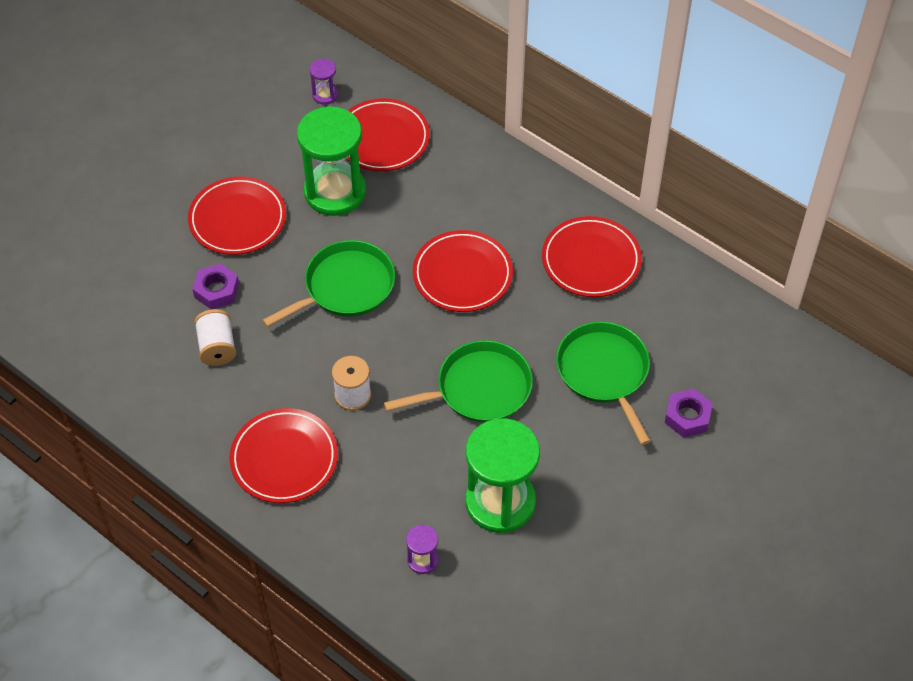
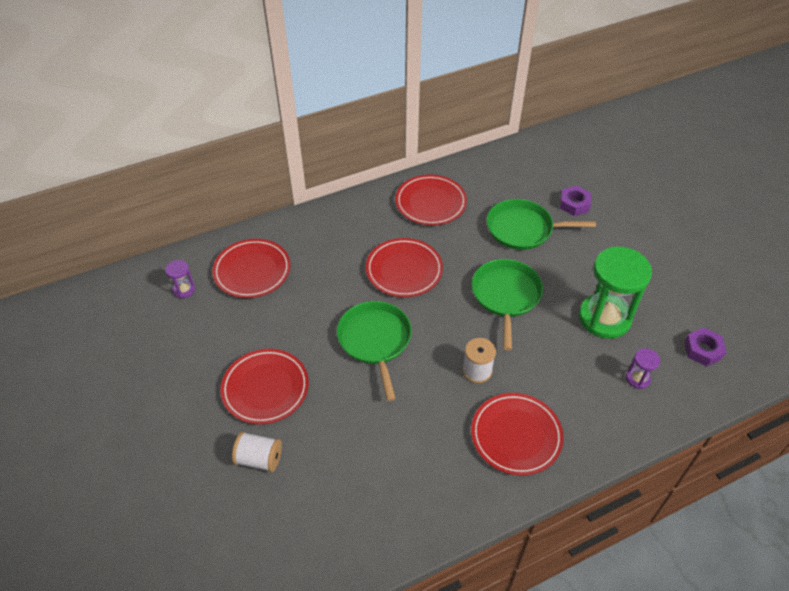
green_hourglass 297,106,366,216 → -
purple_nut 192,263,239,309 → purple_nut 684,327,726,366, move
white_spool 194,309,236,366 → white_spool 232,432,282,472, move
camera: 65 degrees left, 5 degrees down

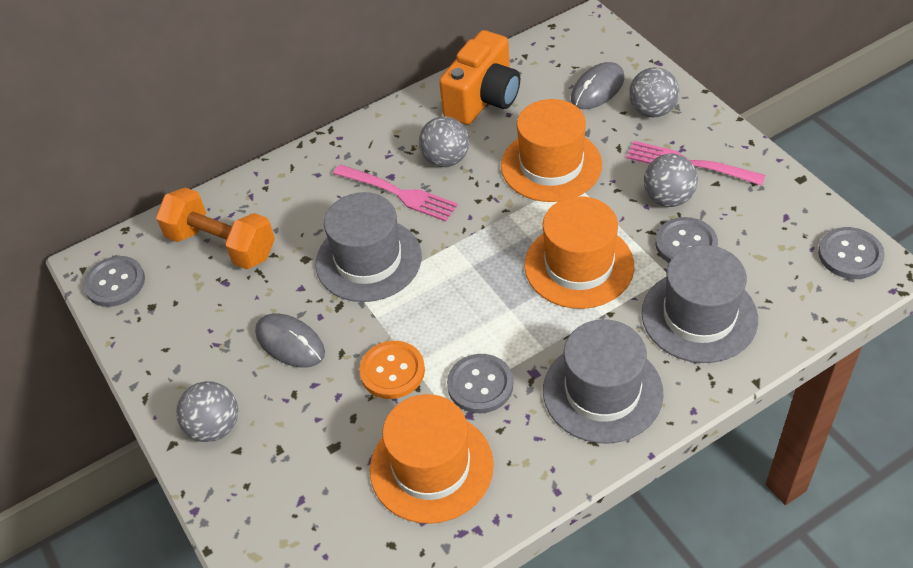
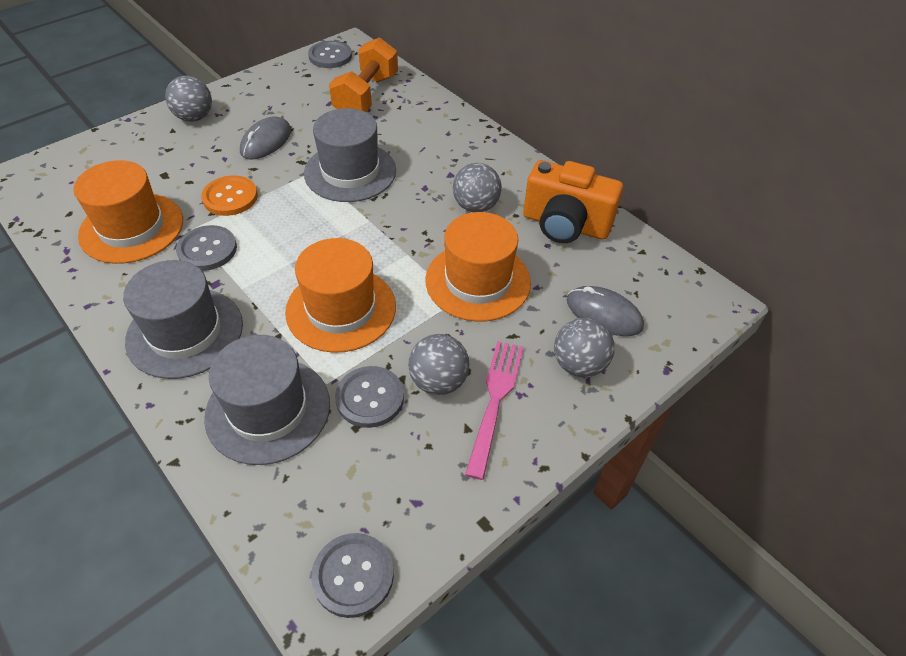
pink_fork 333,164,458,221 → -
camera: 75 degrees right, 0 degrees up

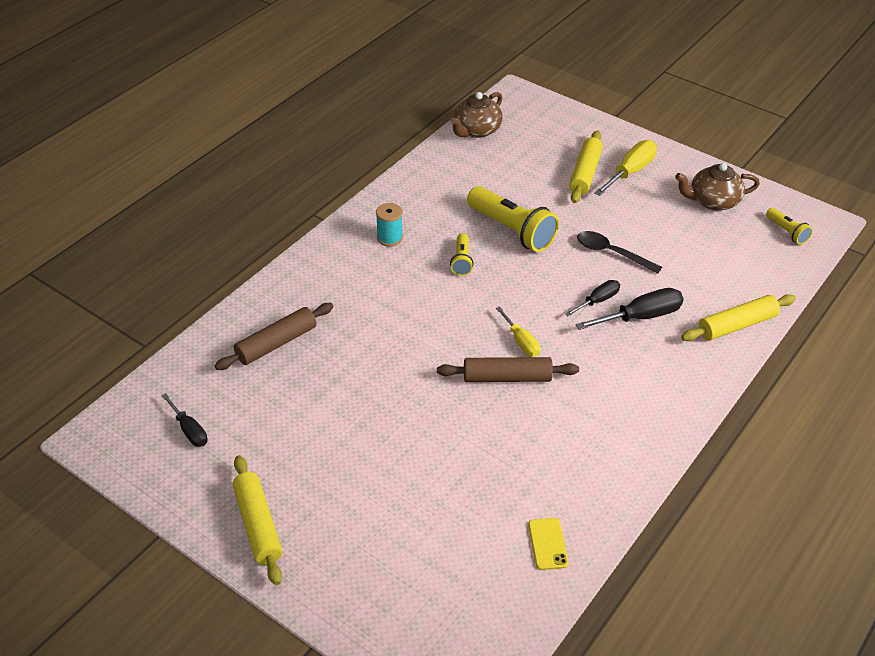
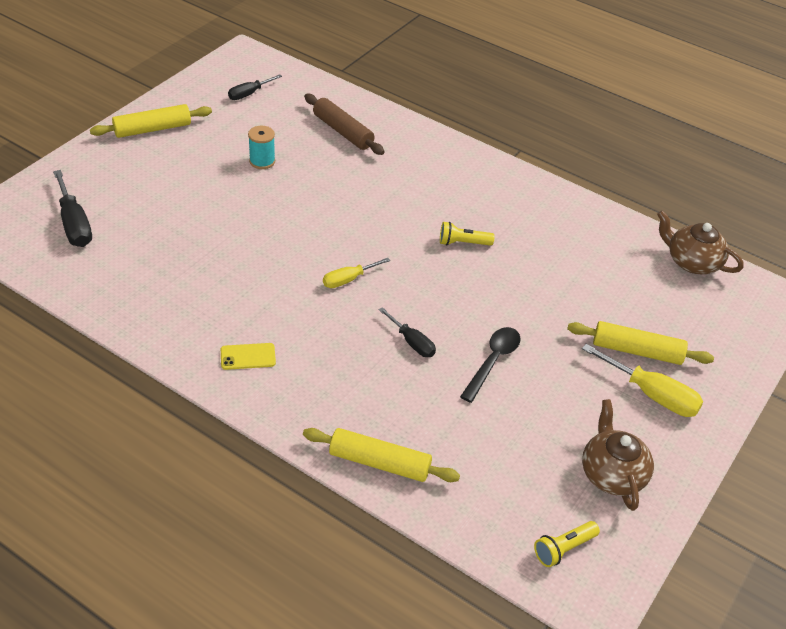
yellow_flashlight 467,186,559,252 → -
turquoise_spool 376,203,403,246 → turquoise_spool 248,126,275,169, move
black_screwdriver 575,288,684,330 → black_screwdriver 53,170,92,247, move
yellow_rolling_pin 681,294,796,341 → yellow_rolling_pin 303,428,460,482, 45 degrees counterclockwise
brown_rolling_pin 437,357,579,382 → -
yellow_phone 528,518,569,570 → yellow_phone 221,343,276,370, move
camera: 85 degrees right, 0 degrees up

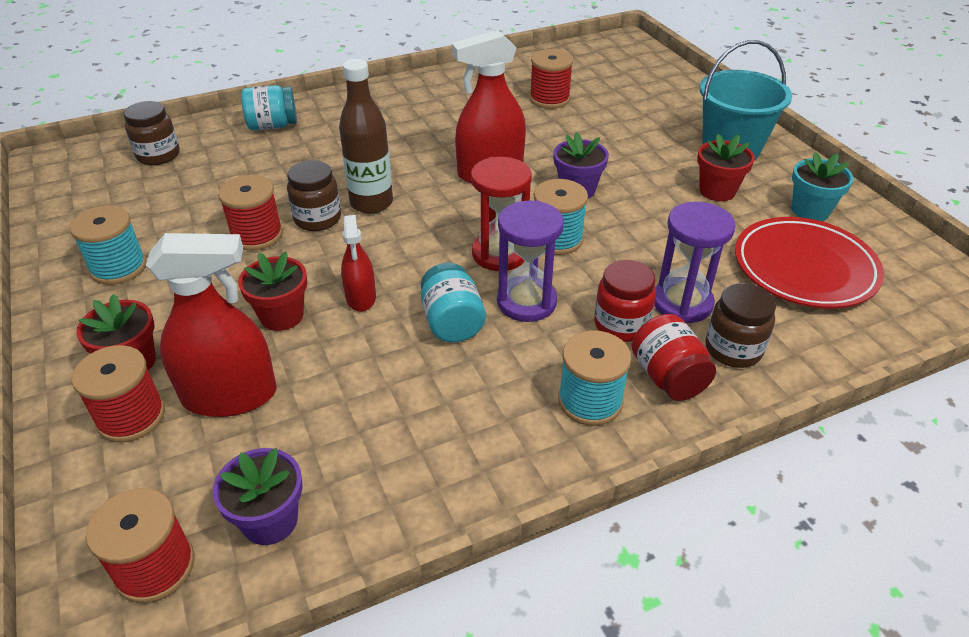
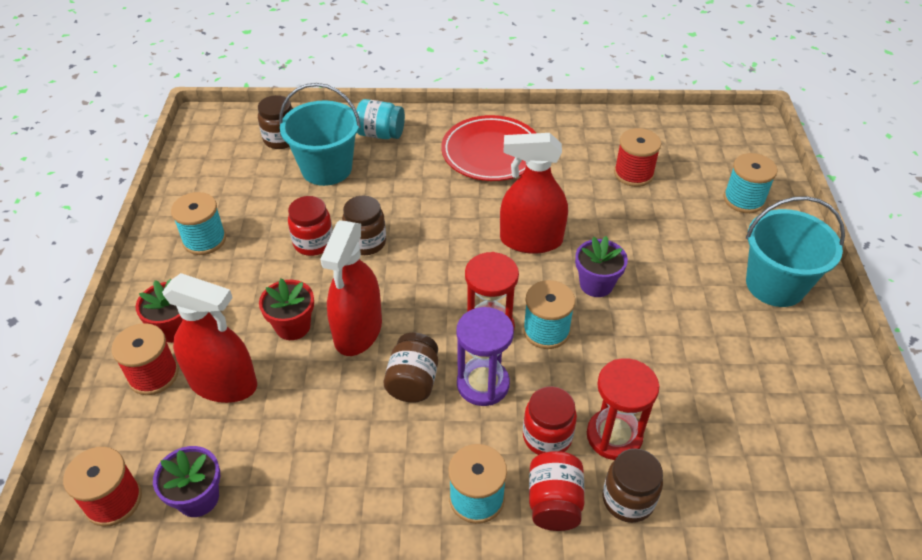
brown_bottle 339,59,393,214 → -
red_flower_pot 697,134,755,201 → -
turquoise_flower_pot 792,152,854,221 → -
red_spool 218,175,283,251 → red_jar 288,196,333,256
purple_hourglass 655,202,736,323 → red_hourglass 587,358,659,460
red_spray_bottle 341,215,376,311 → red_spray_bottle 320,220,382,356, x1.78
red_plate 735,217,884,308 → red_plate 441,115,536,181, move
turquoise_jar 421,263,486,342 → brown_jar 384,333,438,403
- → turquoise_bucket 279,83,361,186
- → turquoise_spool 724,153,777,213
camera: 25 degrees right, 5 degrees up

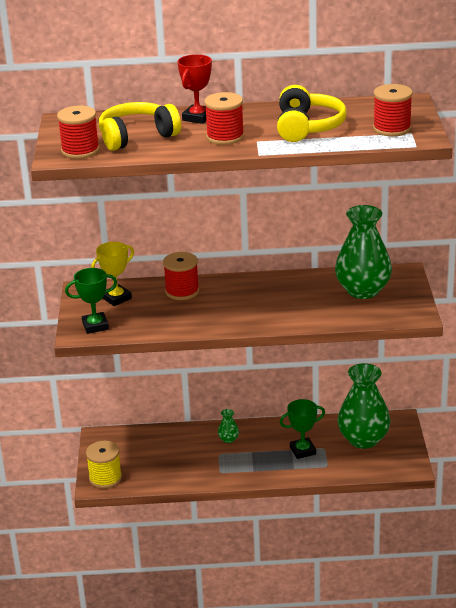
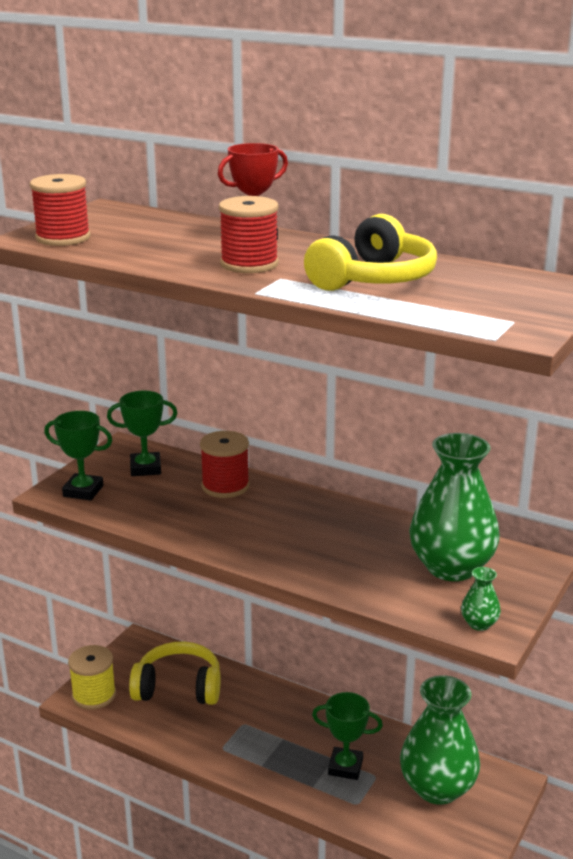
red_spool 373,84,413,136 → -
yellow_headphones 99,102,181,151 → yellow_headphones 129,641,221,705, move
yellow_trophy 92,242,134,306 → green_trophy 107,391,177,476
green_vase 218,409,239,443 → green_vase 461,567,501,631, move
camera: 30 degrees right, 5 degrees down

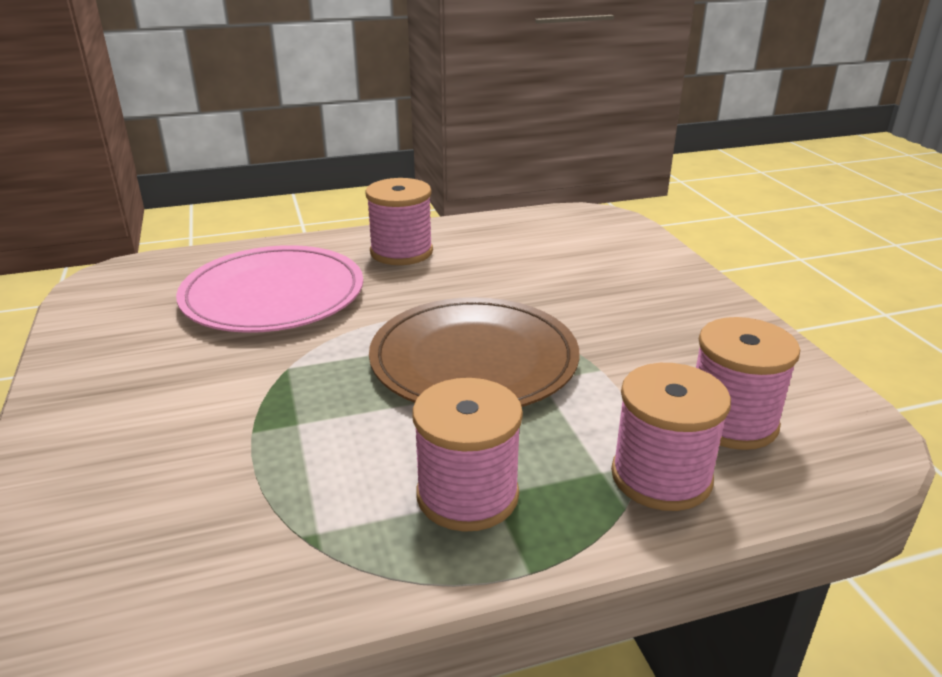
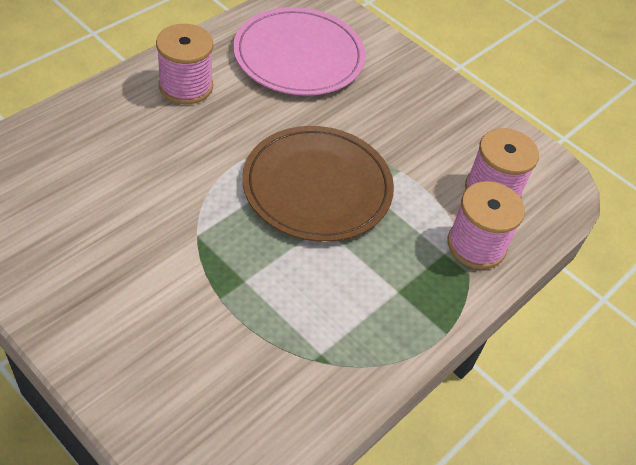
pink_plate 176,245,363,333 → pink_plate 233,7,366,96, move
pink_spool 413,378,523,532 → -
camera: 35 degrees left, 20 degrees up

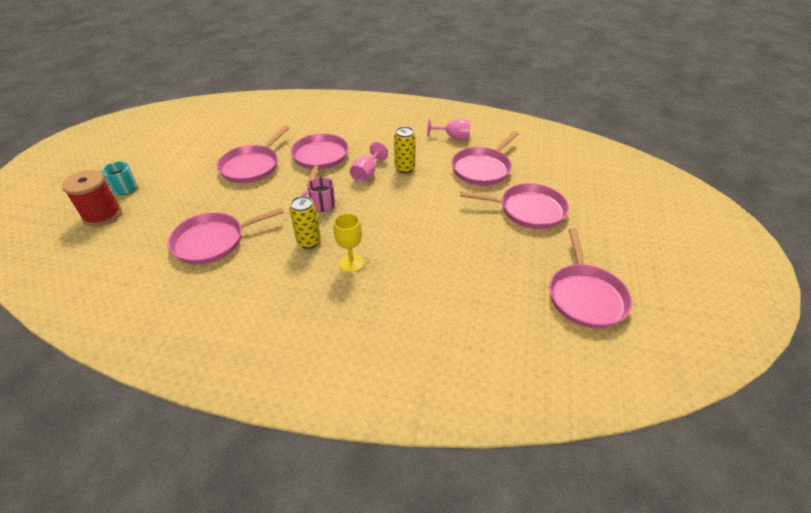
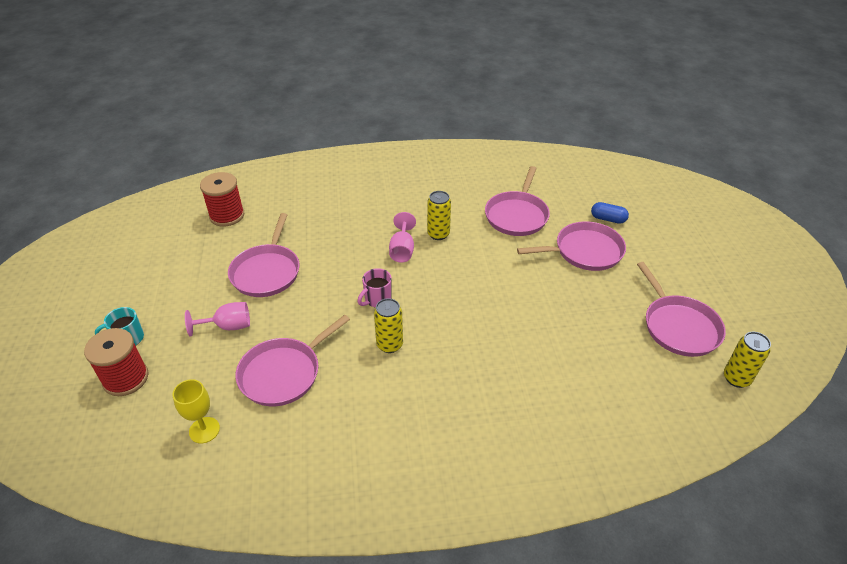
pink_goblet 427,117,471,139 → pink_goblet 185,302,250,337, move
pink_pan 290,133,349,184 → -
yellow_goblet 334,213,364,272 → yellow_goblet 172,379,220,443, move
- → red_spool 200,172,245,226
- → blue_capsule 591,202,629,224
- → yellow_can 724,332,771,388
camera: 20 degrees left, 0 degrees up

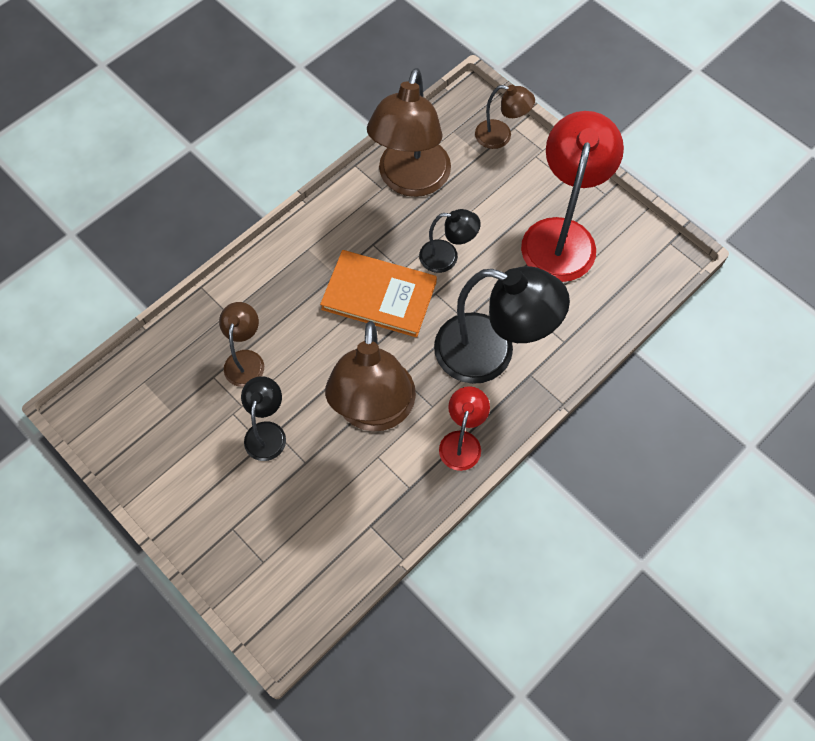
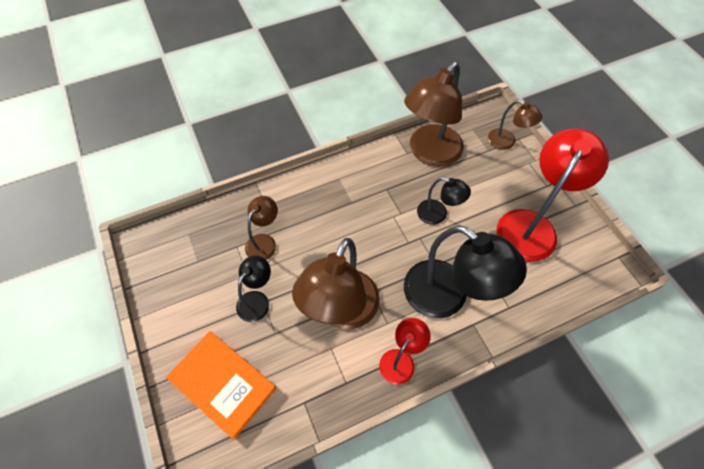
orange_book 320,250,437,337 → orange_book 166,331,276,439, move
camera: 20 degrees right, 5 degrees down

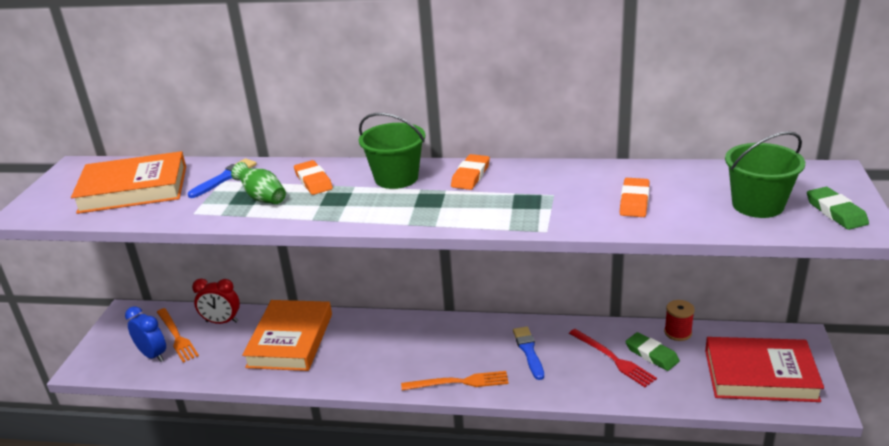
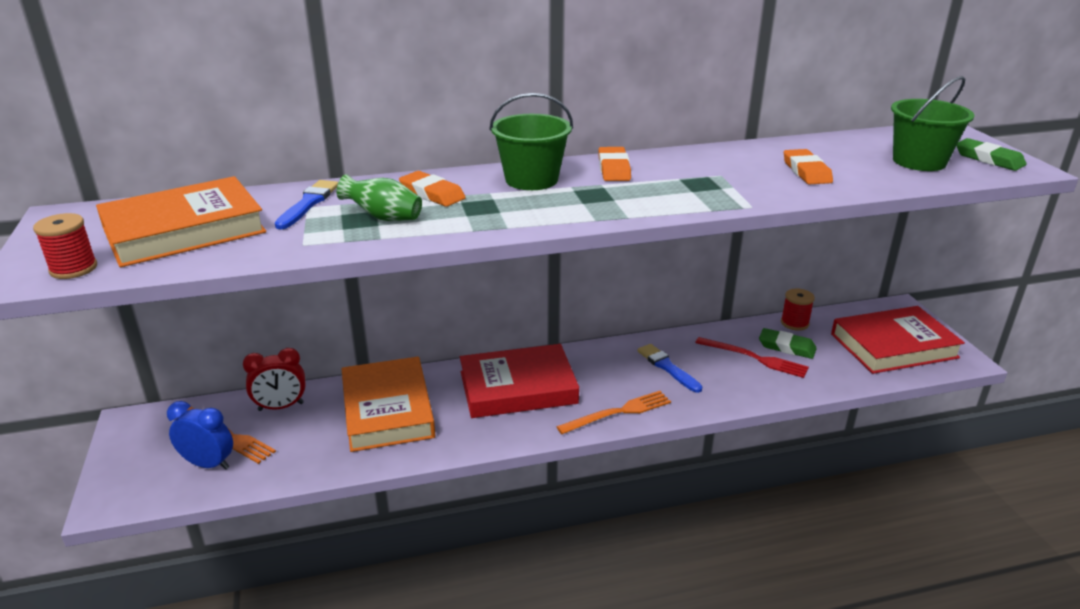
- → red_spool 33,213,97,279
- → red_book 460,344,579,418
camera: 25 degrees left, 0 degrees up

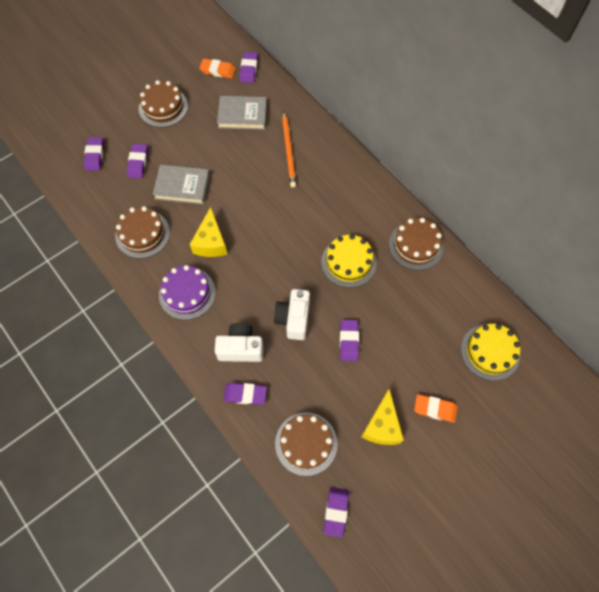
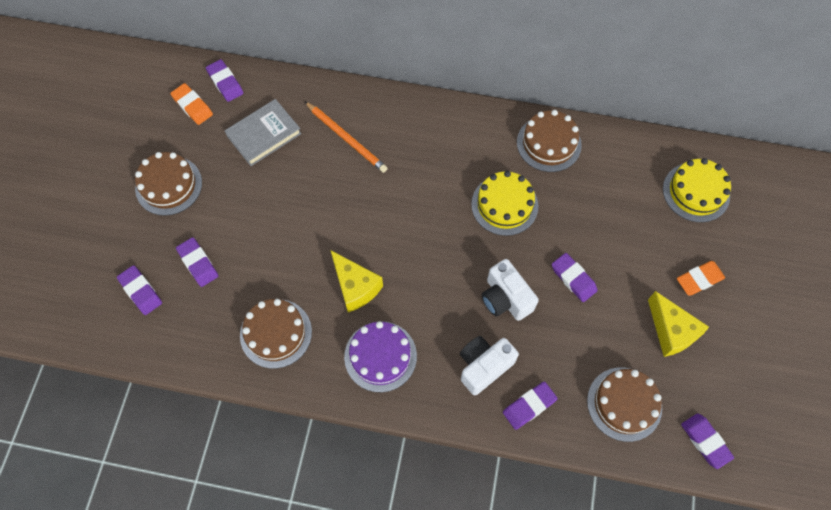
orange_eraser 199,59,236,78 → orange_eraser 170,83,213,125, 75 degrees clockwise
grey_book 153,165,210,204 → -
camera: 40 degrees left, 0 degrees up

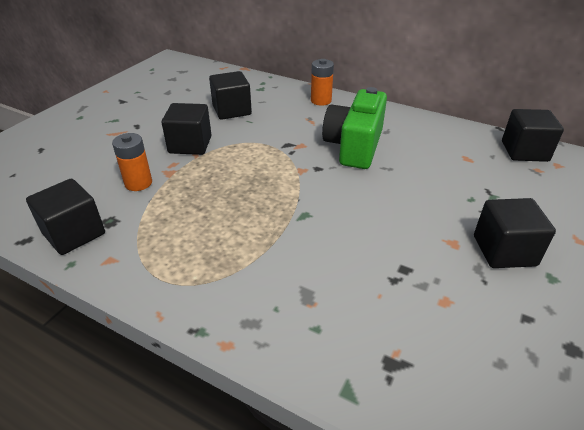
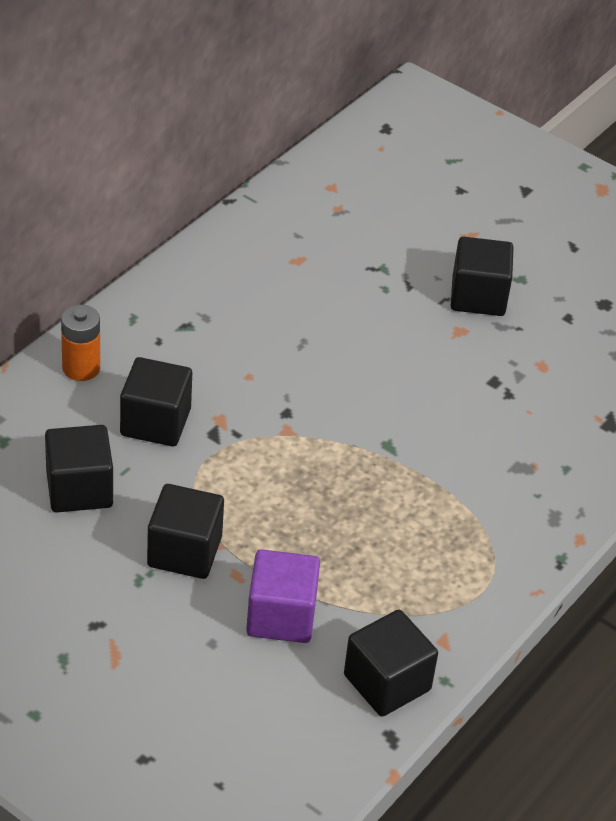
green_camera 322,87,387,169 → -
black_cube 502,109,564,162 → black_cube 120,357,192,447, move
orange_battery 112,133,152,191 → purple_cube 246,549,320,643
camera: 85 degrees left, 5 degrees up

